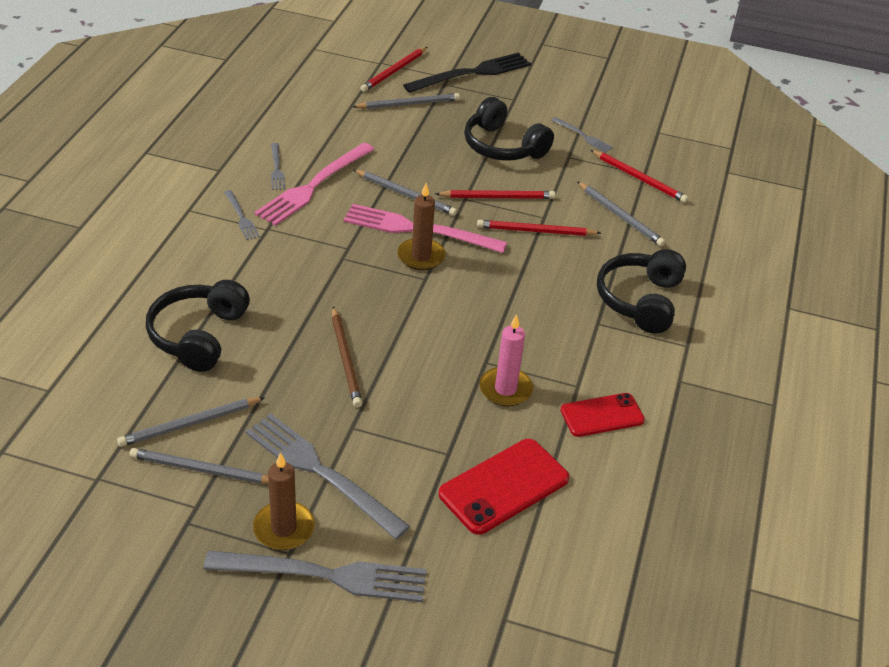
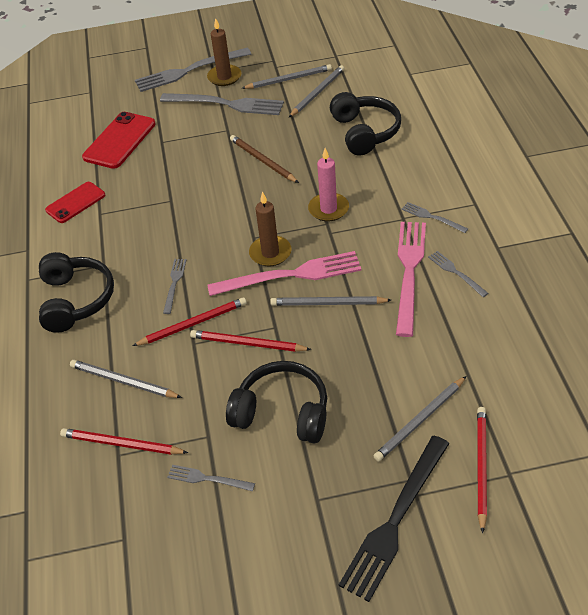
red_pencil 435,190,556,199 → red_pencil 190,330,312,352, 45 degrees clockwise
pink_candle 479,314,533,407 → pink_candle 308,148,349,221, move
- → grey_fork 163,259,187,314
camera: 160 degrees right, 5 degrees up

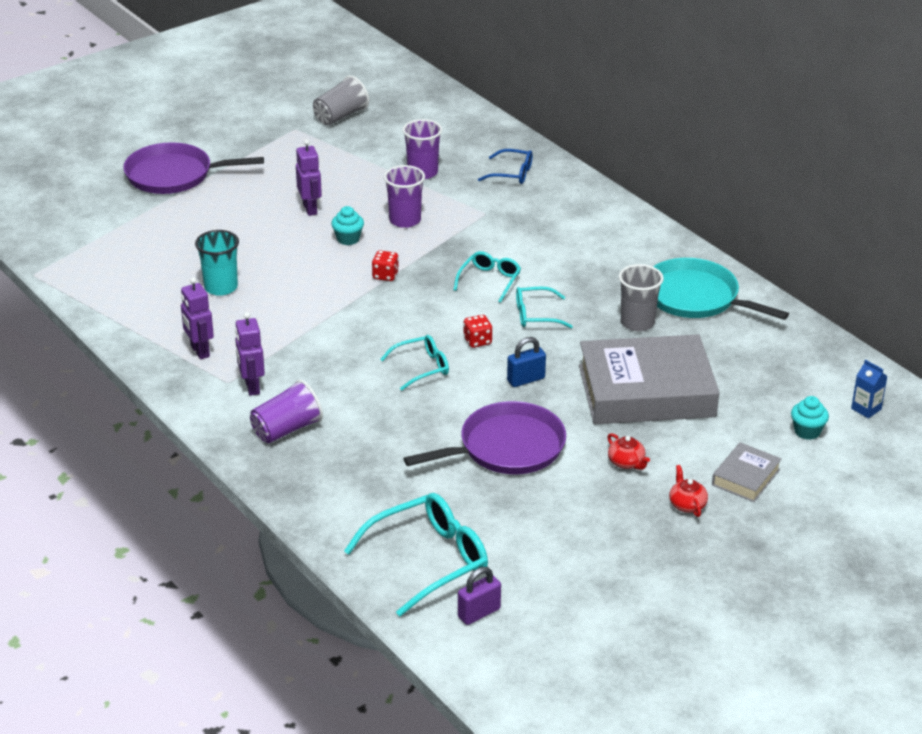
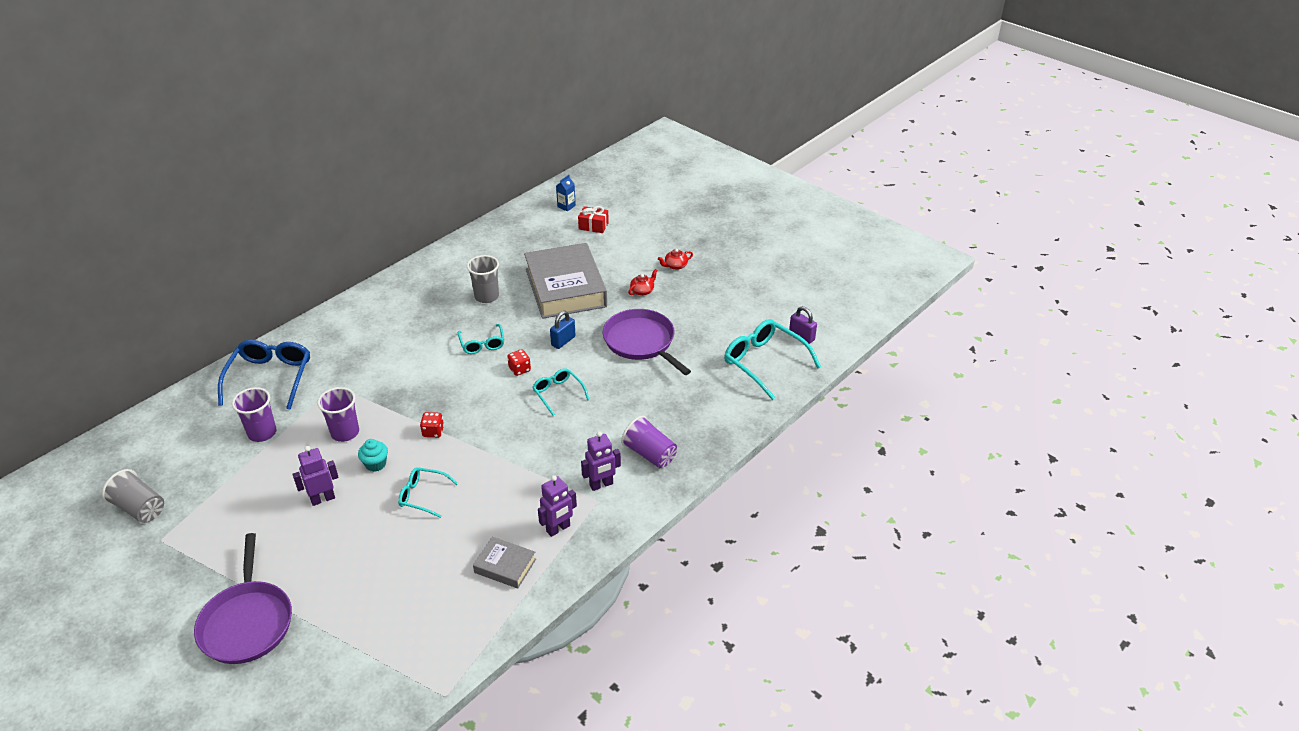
blue_glasses 478,149,533,184 → blue_glasses 218,340,310,410, x1.74
turquoise_cup 195,230,239,296 → -
turquoise_glasses 453,251,521,303 → turquoise_glasses 398,467,458,518, move
turquoise_pan 653,258,789,320 → -
blue_padlock 507,337,546,387 → blue_padlock 550,311,575,349, 75 degrees clockwise
turquoise_cupcake 791,396,829,440 → red_gift 578,206,609,233
grey_book 712,442,782,502 → grey_book 473,537,536,588, move
camera: 100 degrees left, 5 degrees up

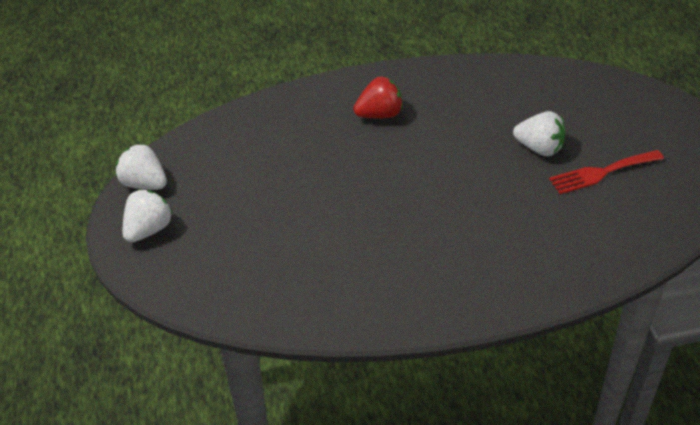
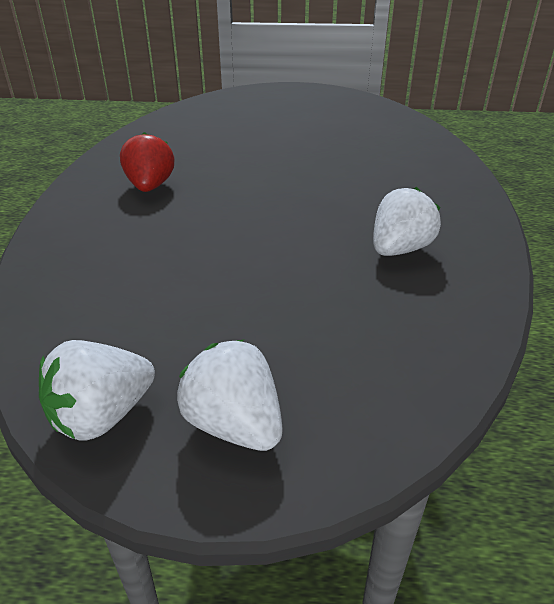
white_strawberry 513,111,566,156 → white_strawberry 373,187,441,256, move
red_fork 549,150,664,194 → -
camera: 75 degrees left, 10 degrees down

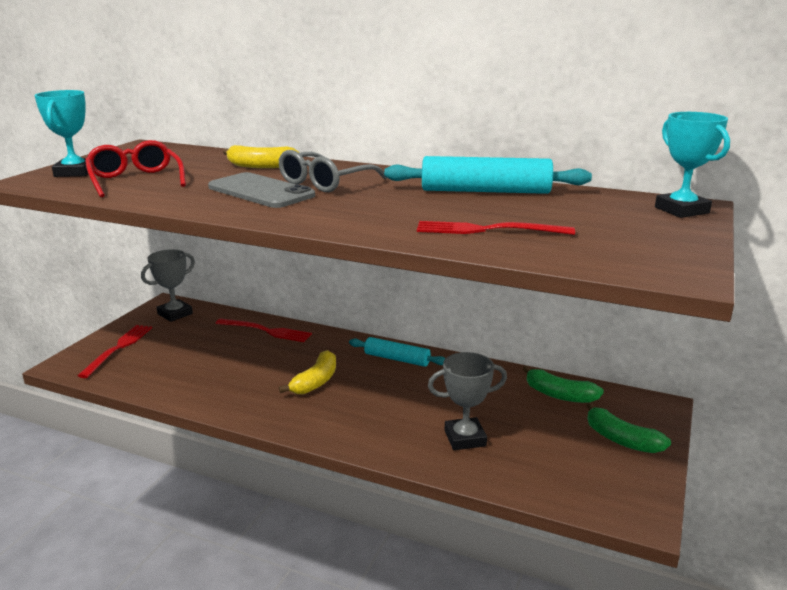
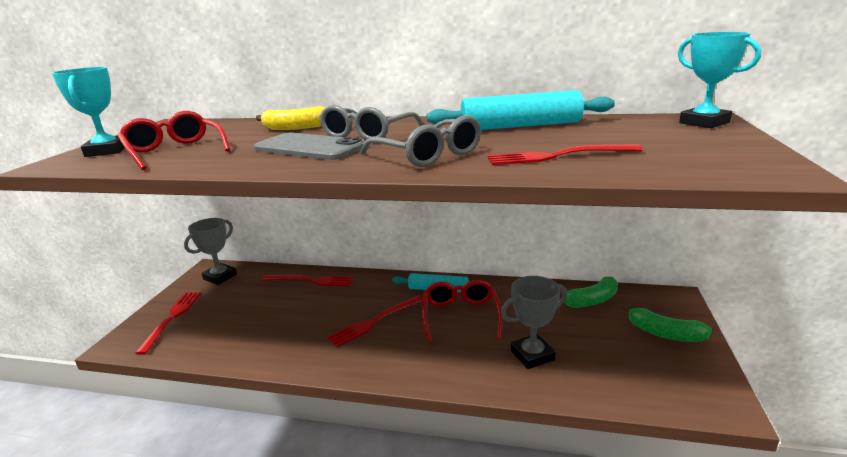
yellow_banana 279,350,336,394 → red_fork 327,295,423,347
green_banana 523,366,604,403 → green_banana 559,276,618,308, 45 degrees counterclockwise
- → grey_glasses 360,115,481,167
- → red_glasses 422,280,503,343
camera: 10 degrees left, 0 degrees up

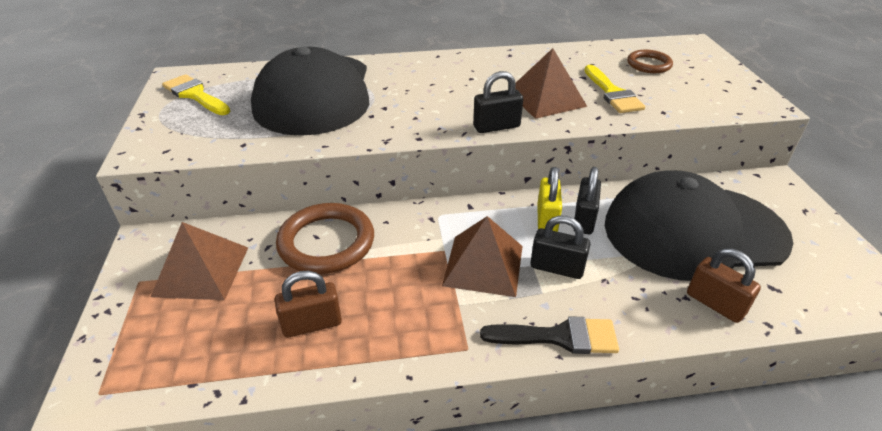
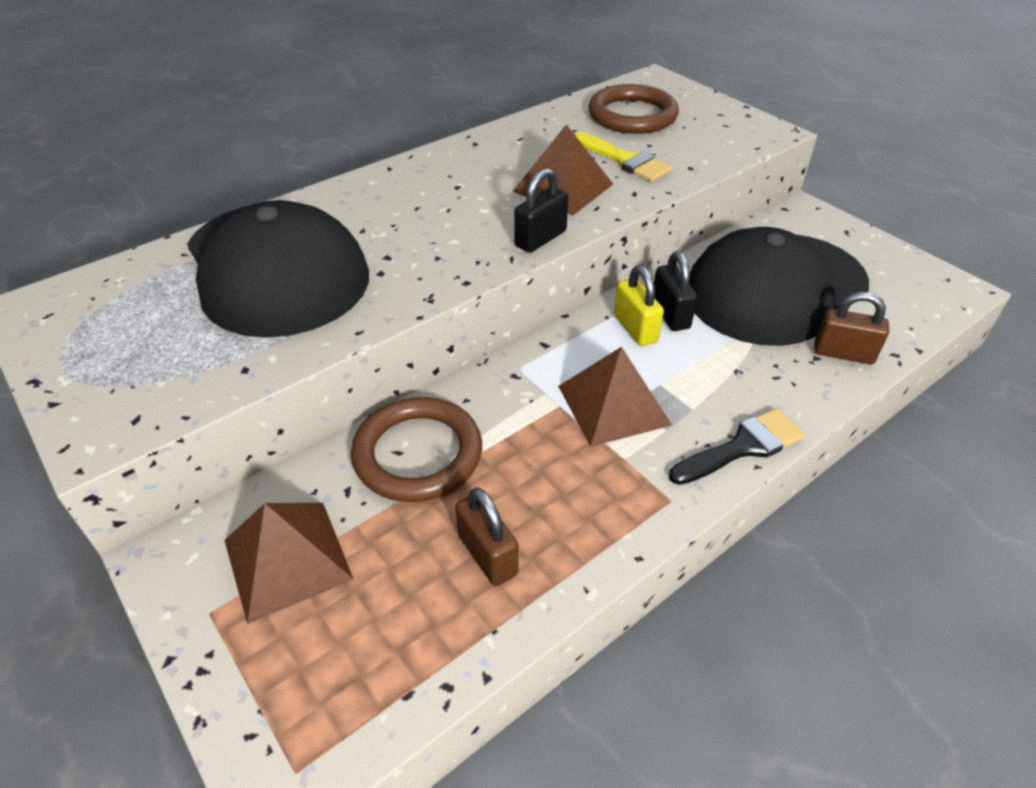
brown_ring 627,50,673,73 → brown_ring 588,84,679,134, x1.71
yellow_brush 162,74,230,115 → -
black_padlock 530,215,590,279 → -
brown_padlock 275,271,342,338 → brown_padlock 455,487,518,586, 75 degrees counterclockwise
camera: 30 degrees left, 5 degrees up

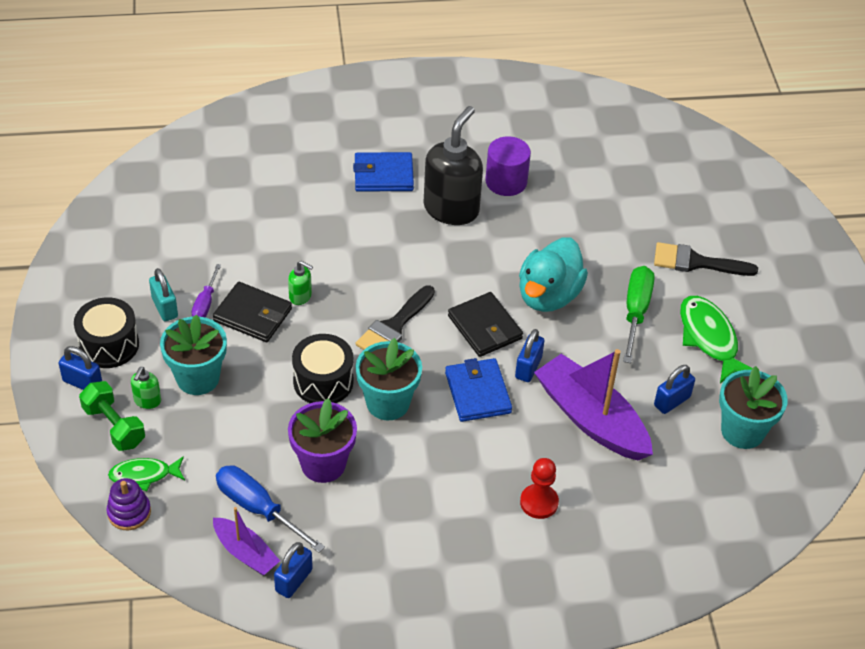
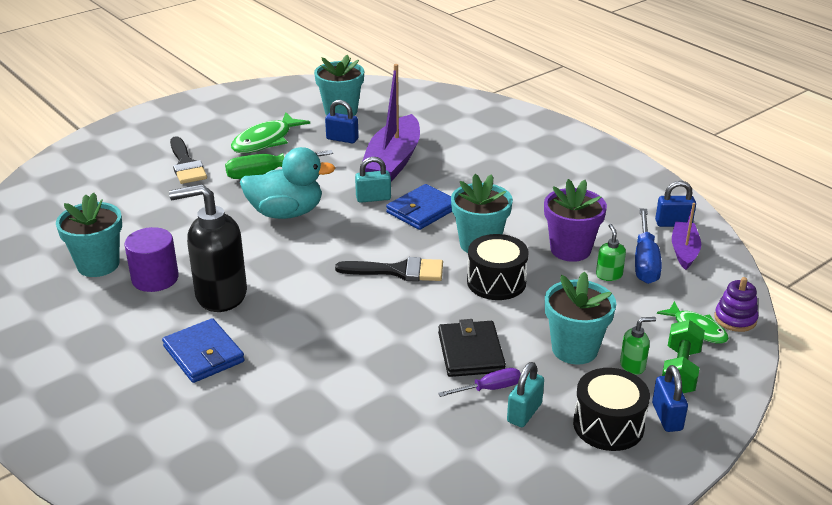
green_soap_dispenser 288,261,313,305 → green_soap_dispenser 596,224,626,281, move
black_wallet 448,292,523,357 → -
blue_padlock 515,329,544,382 → turquoise_padlock 355,157,391,203
red_pawn 520,458,559,519 → -
- → turquoise_flower_pot 56,193,122,277
camera: 120 degrees left, 15 degrees down

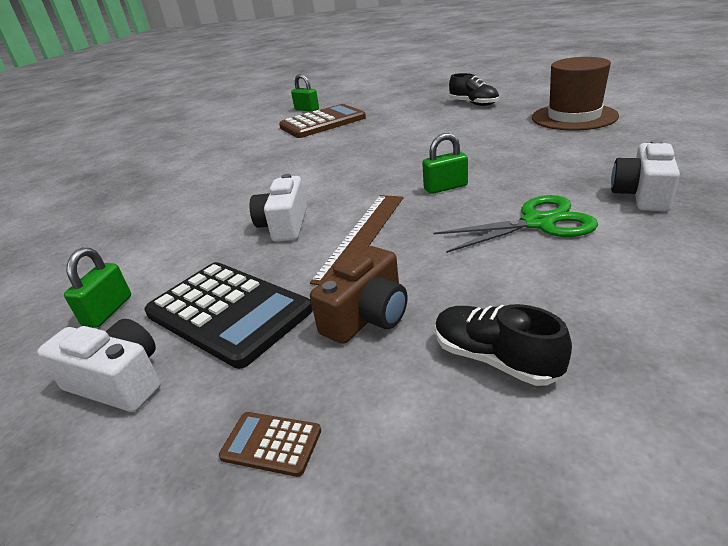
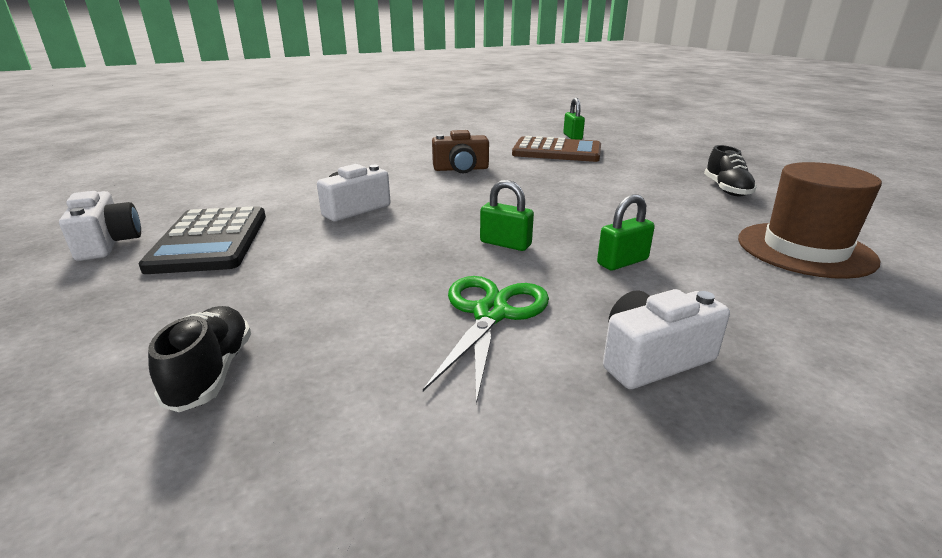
brown_ruler 310,195,403,285 → -
green_scissors 433,195,598,253 → green_scissors 423,276,549,404, 105 degrees counterclockwise
brown_camera 310,246,408,344 → brown_camera 432,130,489,173, move
green_padlock 64,248,131,328 → green_padlock 597,194,655,271, move
brown_calculator 219,412,321,477 → -
camera: 40 degrees right, 5 degrees down

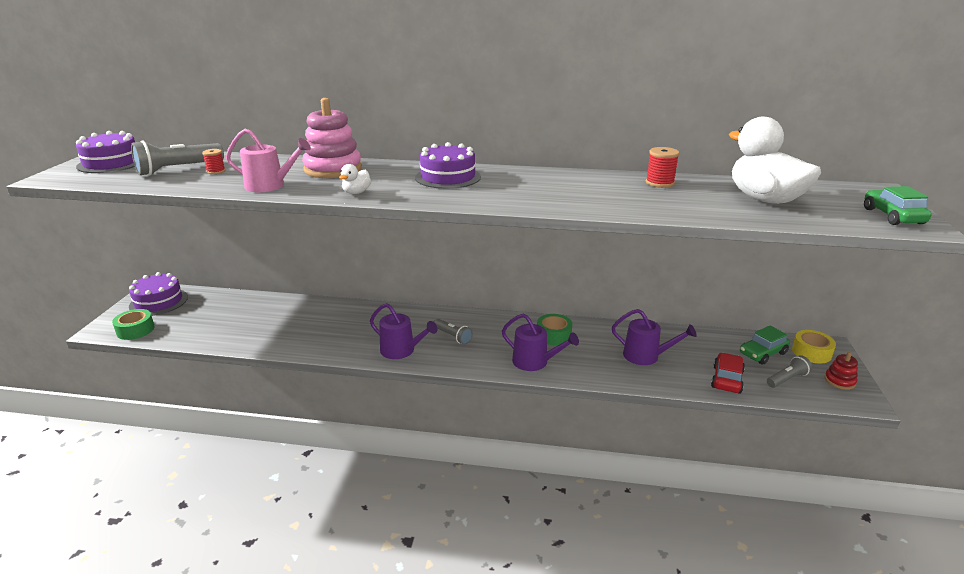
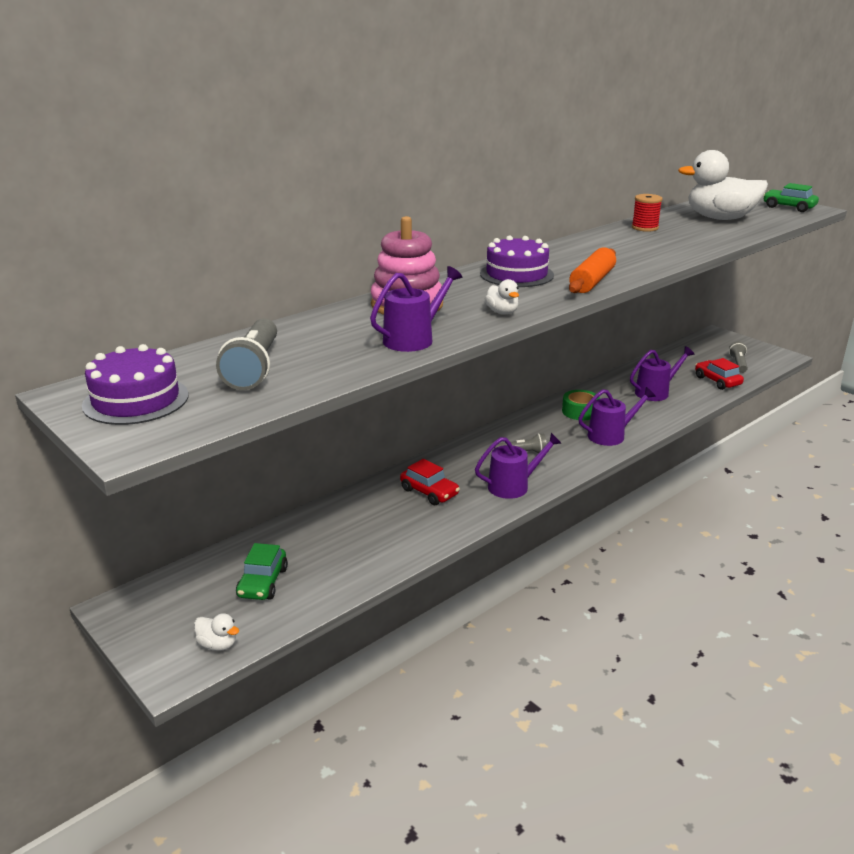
pink_watering_can 226,129,311,192 → purple_watering_can 370,266,462,352
red_spool 202,149,225,174 → -
purple_cake 129,272,188,316 → -
green_tape 112,309,155,340 → white_duck 194,613,239,651
green_car 740,326,790,365 → green_car 236,543,288,600, move
yellow_tape 792,330,836,363 → -
red_stacking_toy 825,352,858,390 → -
- → orange_rolling_pin 569,248,616,293
- → red_car 400,459,460,505
camera: 50 degrees left, 0 degrees up

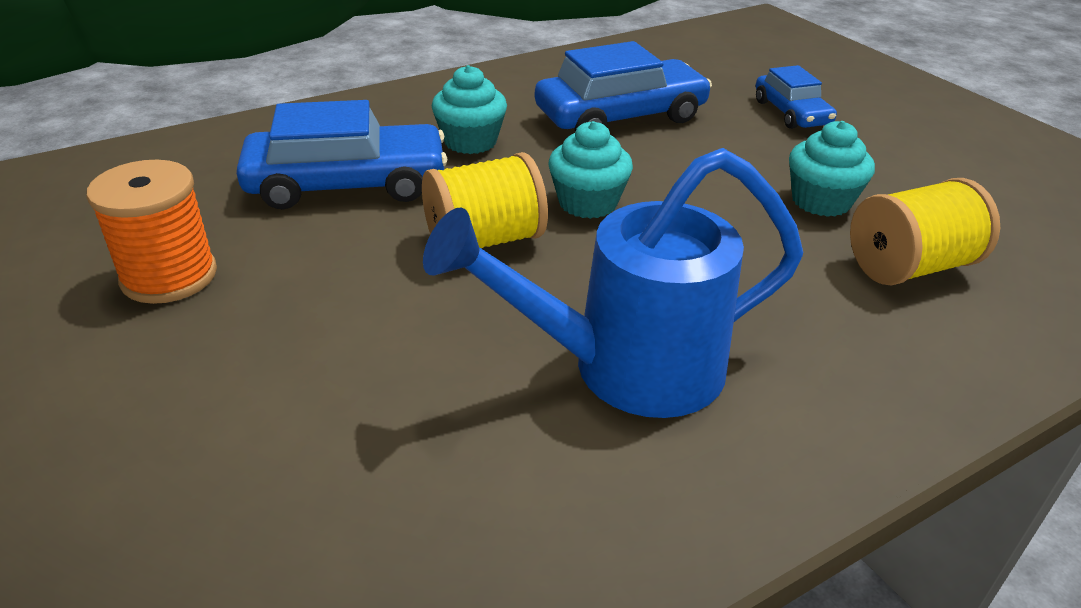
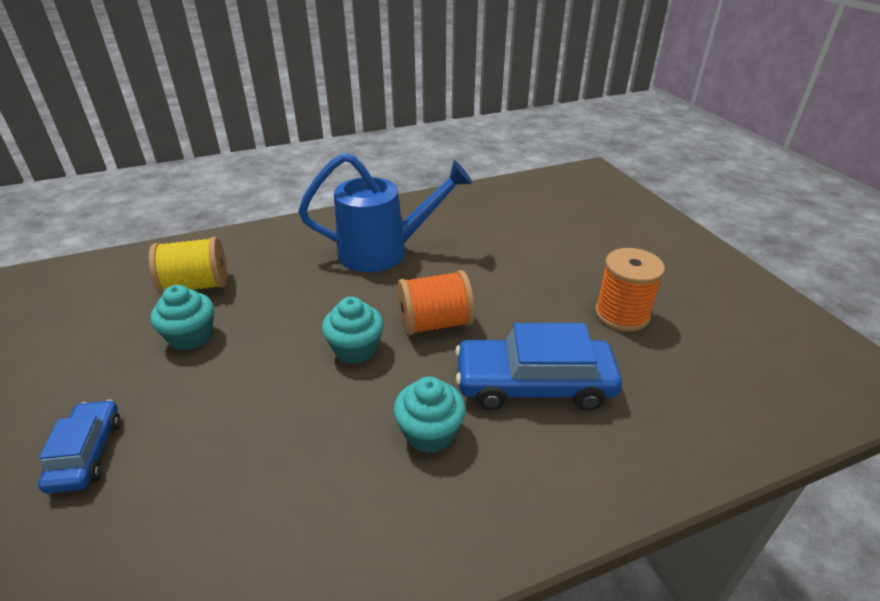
blue_car 535,41,712,132 → -
yellow_spool 422,152,548,248 → orange_spool 397,270,475,335
camera: 170 degrees left, 0 degrees up

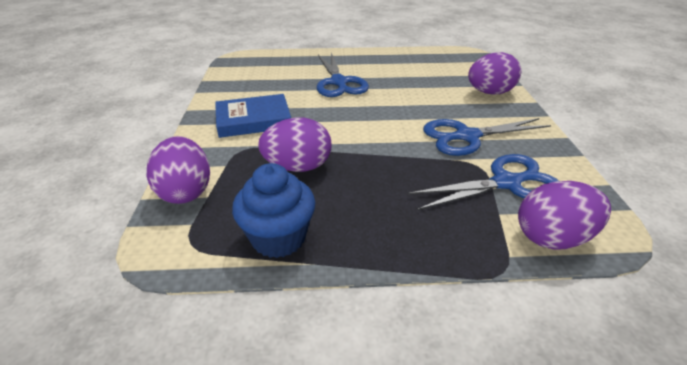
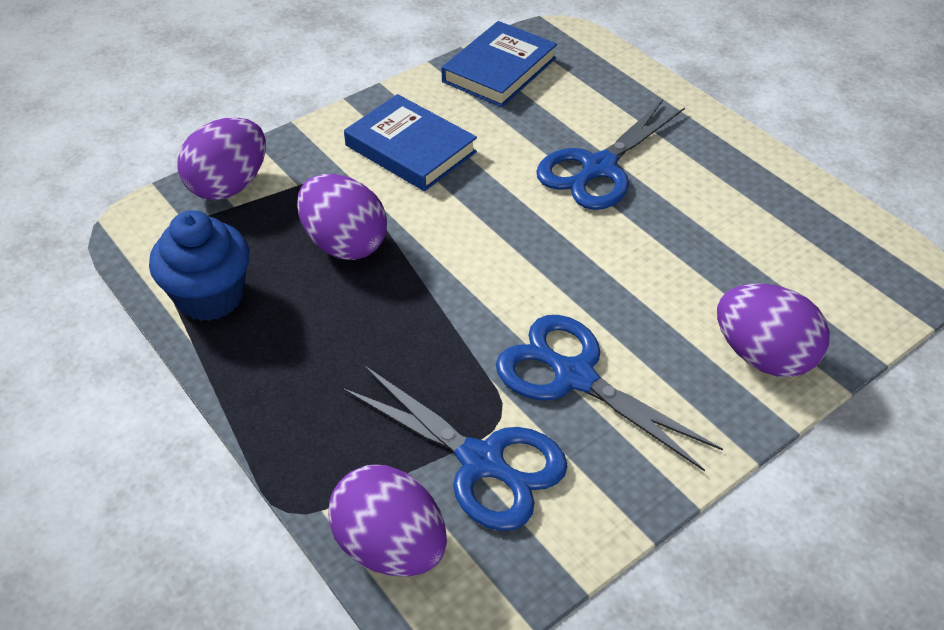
- → blue_book 441,21,557,107
camera: 55 degrees right, 10 degrees up

